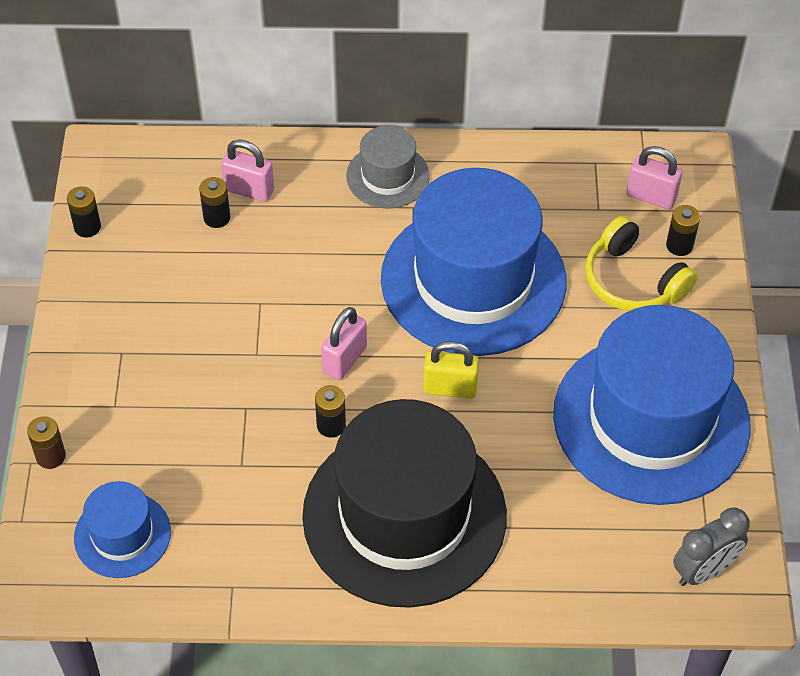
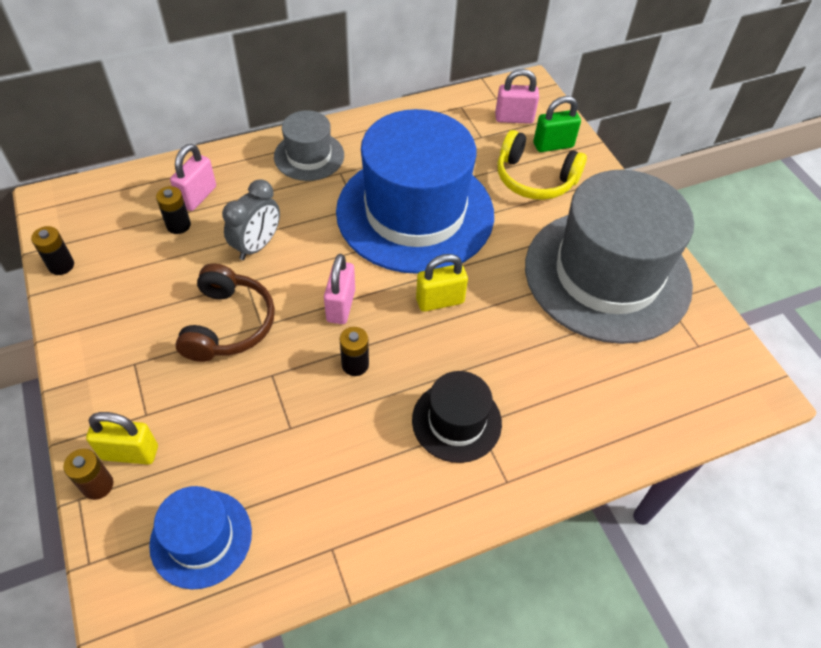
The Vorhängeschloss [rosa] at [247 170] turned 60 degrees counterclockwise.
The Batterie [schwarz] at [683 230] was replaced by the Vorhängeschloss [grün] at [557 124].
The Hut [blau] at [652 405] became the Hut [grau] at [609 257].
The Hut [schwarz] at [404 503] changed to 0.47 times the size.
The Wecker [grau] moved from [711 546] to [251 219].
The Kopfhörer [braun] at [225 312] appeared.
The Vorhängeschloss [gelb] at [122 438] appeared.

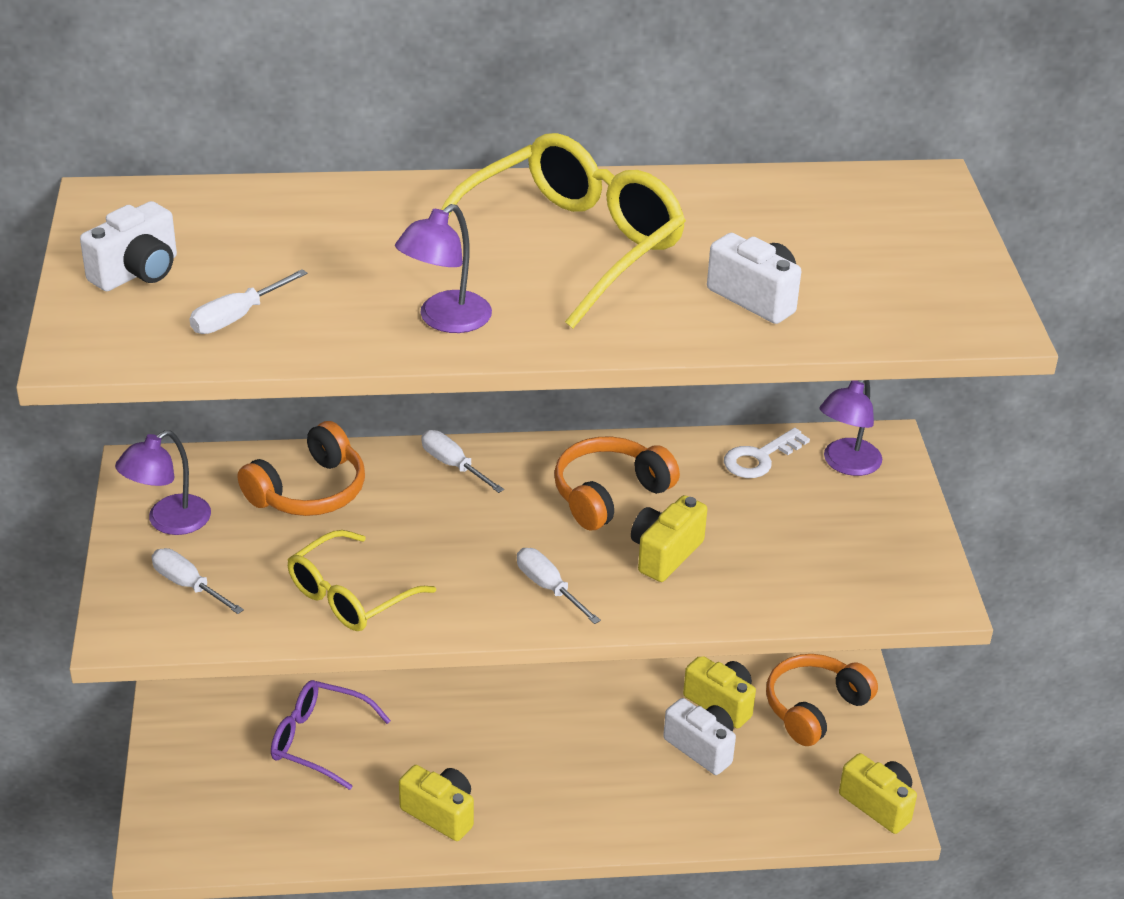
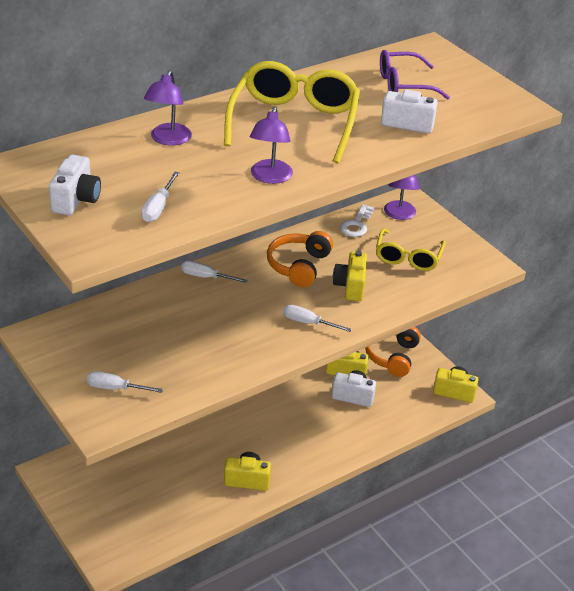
The Kopfhörer [orange] at [301 468] disappeared.
The Lampe [lila] moved from [163 482] to [168 108].
The Brille [gelb] moved from [361 580] to [411 250].
The Brille [lila] moved from [331 735] to [415 74].

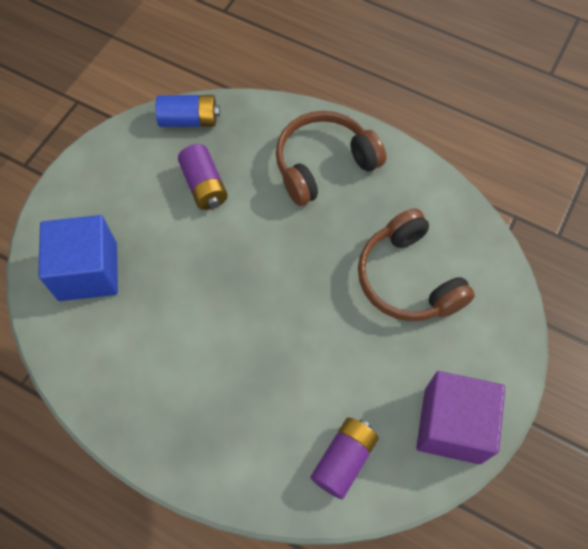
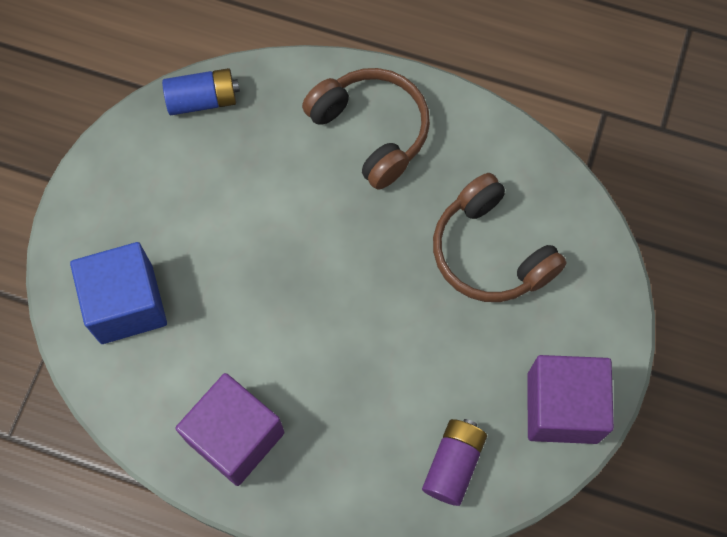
The Kopfhörer [braun] at [331 158] turned 90 degrees clockwise.
The Batterie [lila] at [203 177] disappeared.
The Kubus [lila] at [229 429] appeared.

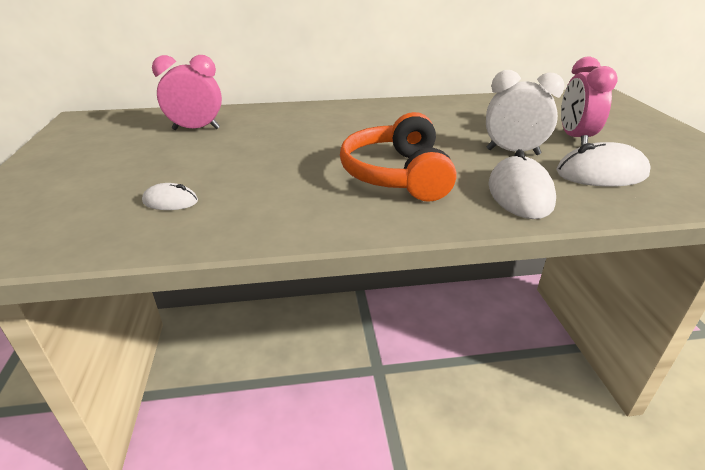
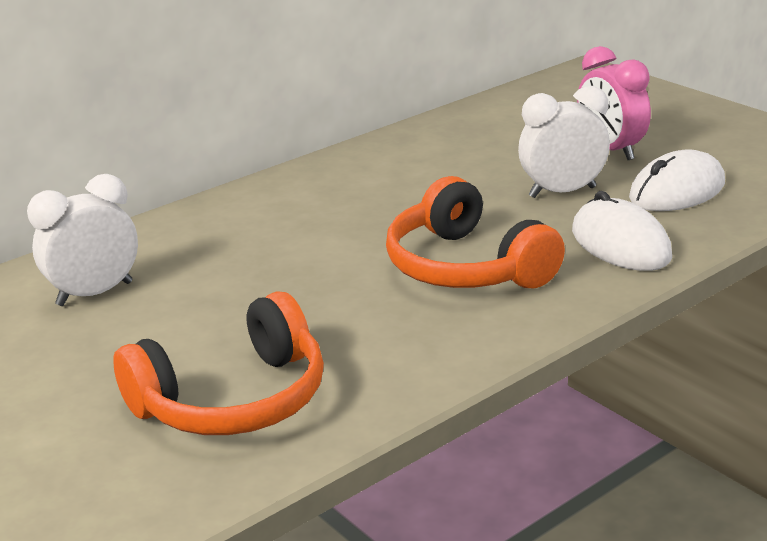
The Wecker [rosa] at [187 92] became the Wecker [weiß] at [82 240].
The Computermaus [weiß] at [170 196] was replaced by the Kopfhörer [orange] at [219 363].

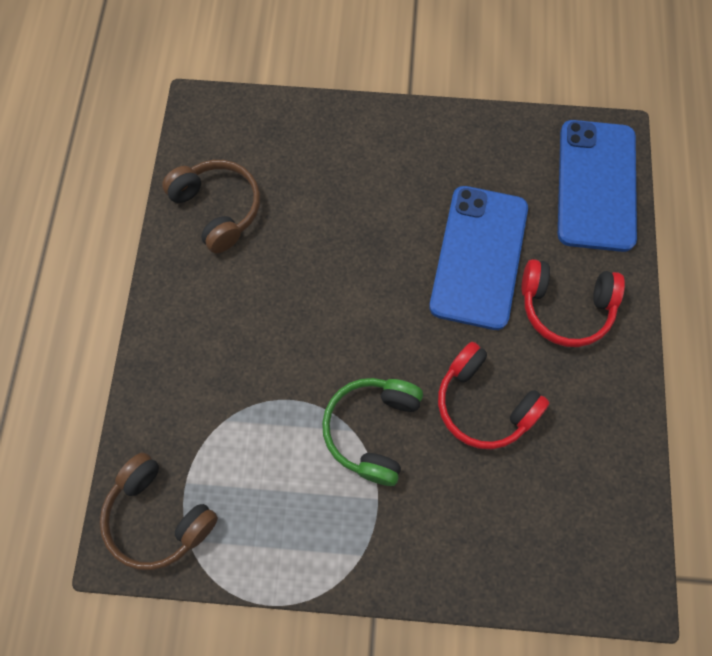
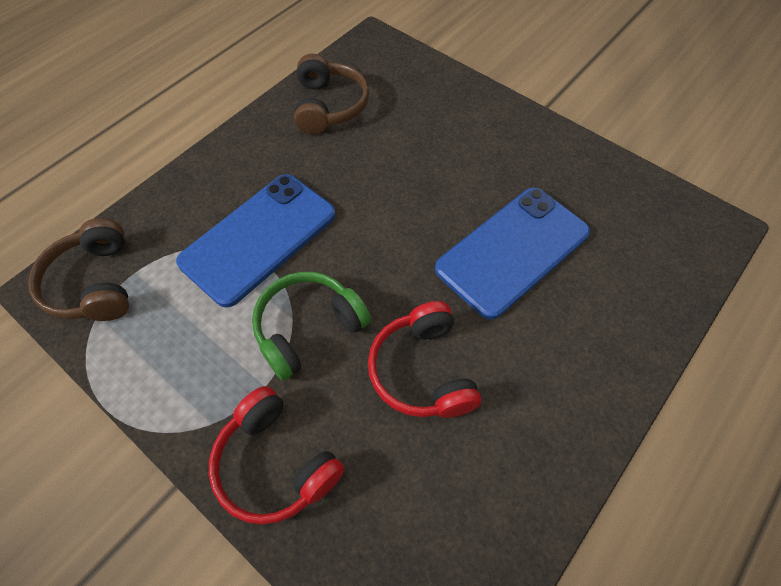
The Handy [blau] moved from [597 186] to [256 241].
The Kopfhörer [rot] moved from [573 303] to [277 455].

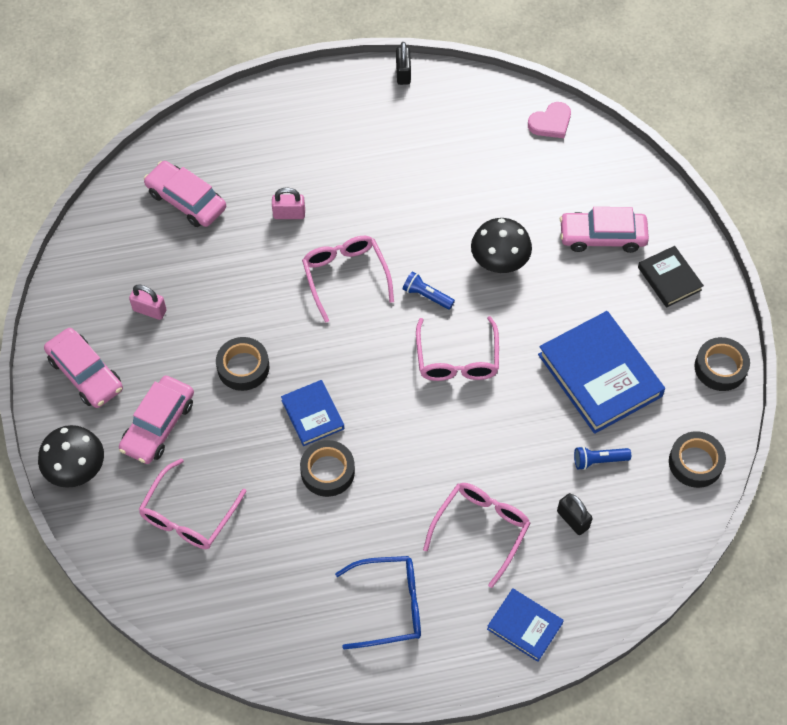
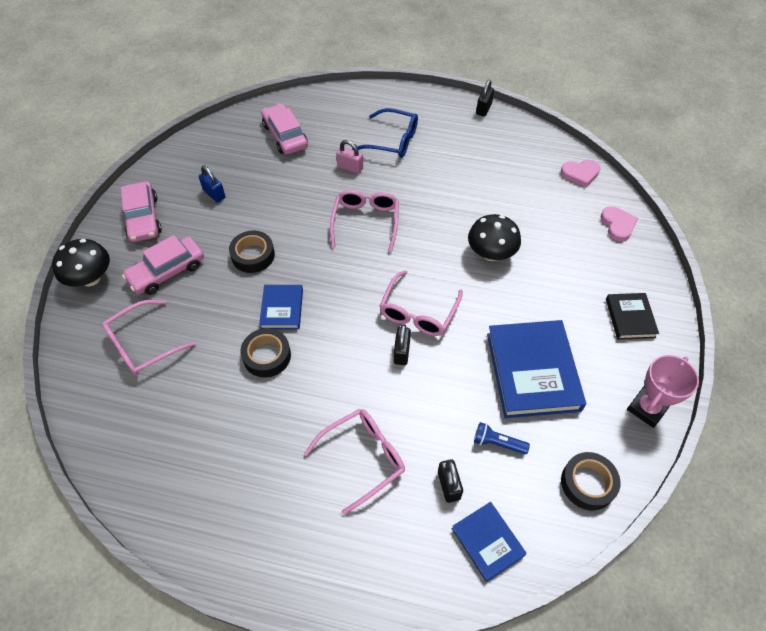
The Auto [rosa] at [604 230] disappeared.
The Taschenlampe [blau] at [429 290] disappeared.
The Vorhängeschloss [rosa] at [148 302] became the Vorhängeschloss [blau] at [212 184].
The Klebeband [schwarz] at [722 364] was replaced by the Pokal [rosa] at [663 391].
The Brille [blau] moved from [378 602] to [385 133].
The Buch [blau] moved from [525 625] to [489 542].
The Herz [rosa] at [619 223] appeared.
The Vorhängeschloss [schwarz] at [402 344] appeared.

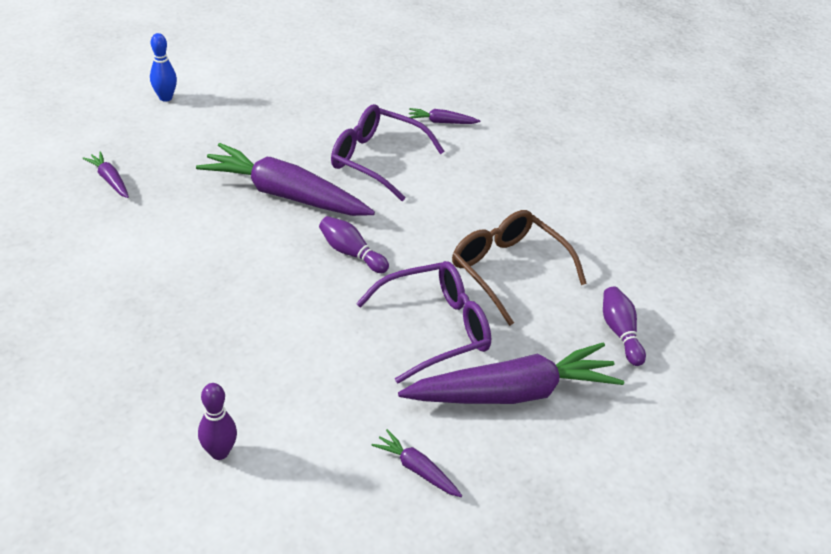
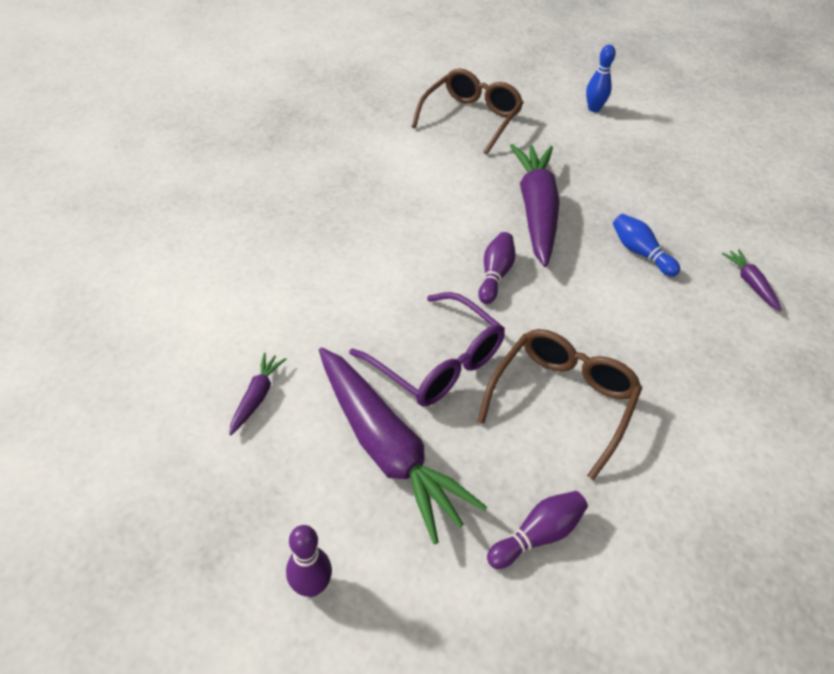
The Brille [lila] at [388 152] was replaced by the Bowlingkegel [blau] at [646 245].
The Karotte [lila] at [105 174] was replaced by the Brille [braun] at [467 112].
The Bowlingkegel [lila] moved from [217 421] to [309 561].

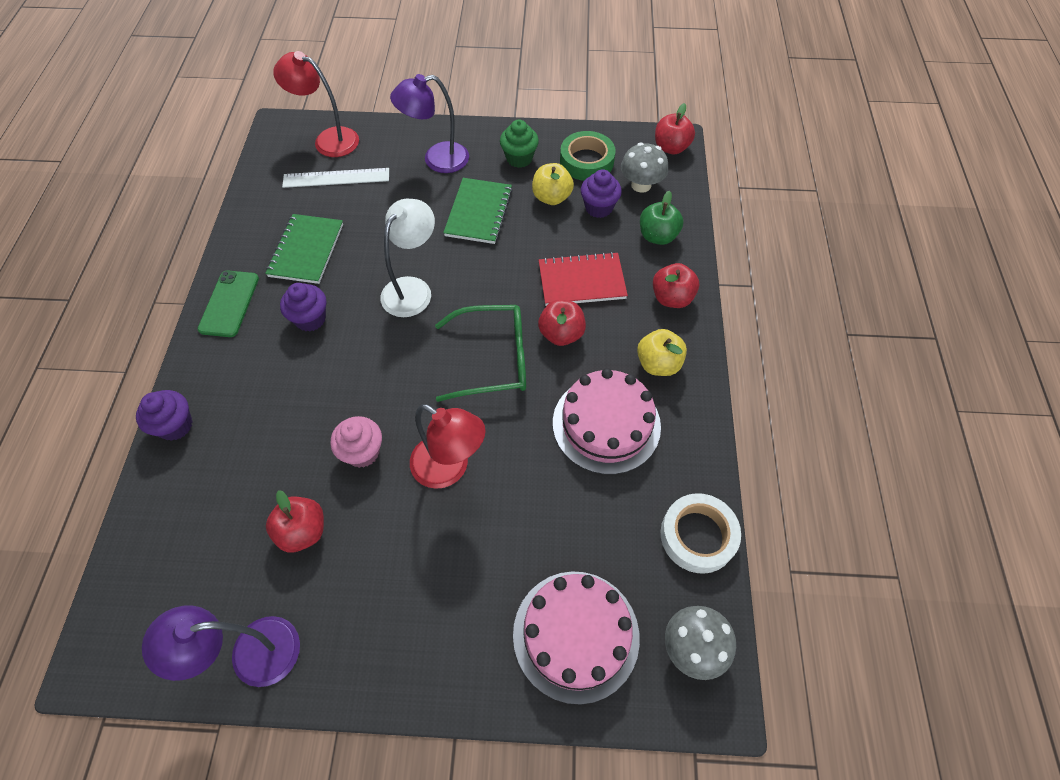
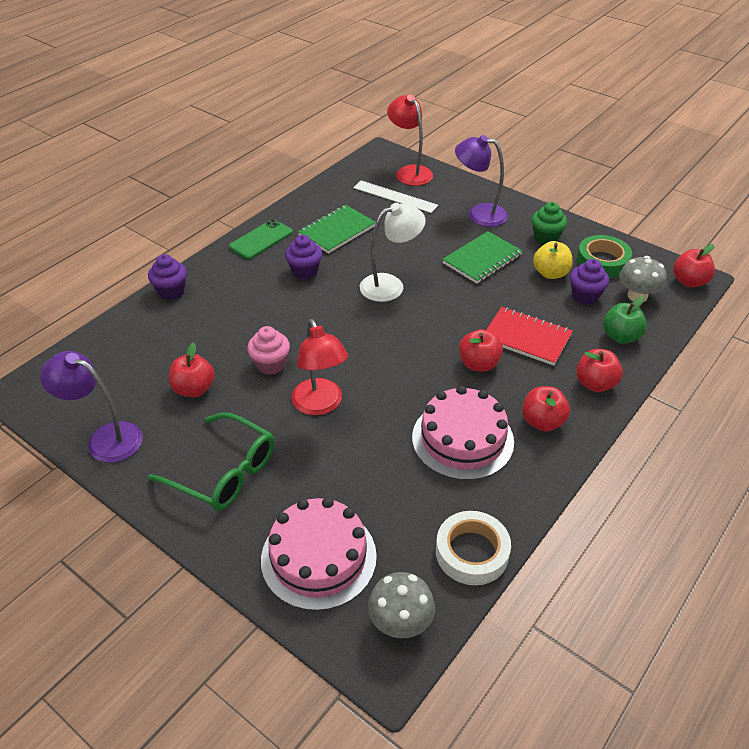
The Brille [grün] moved from [480 353] to [211 461].
The Apfel [gelb] at [662 352] became the Apfel [rot] at [546 409].

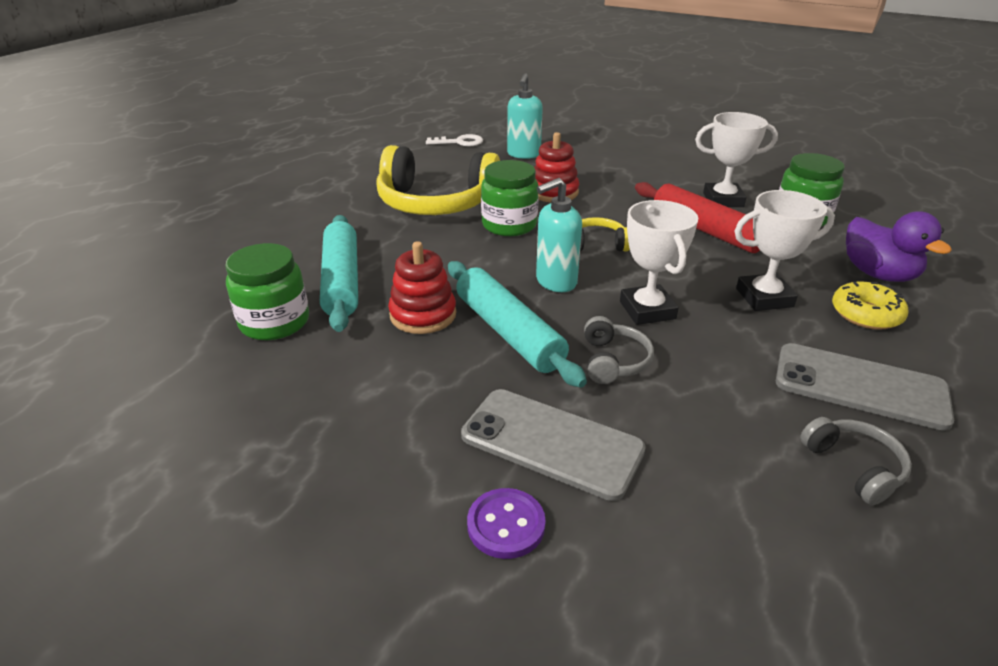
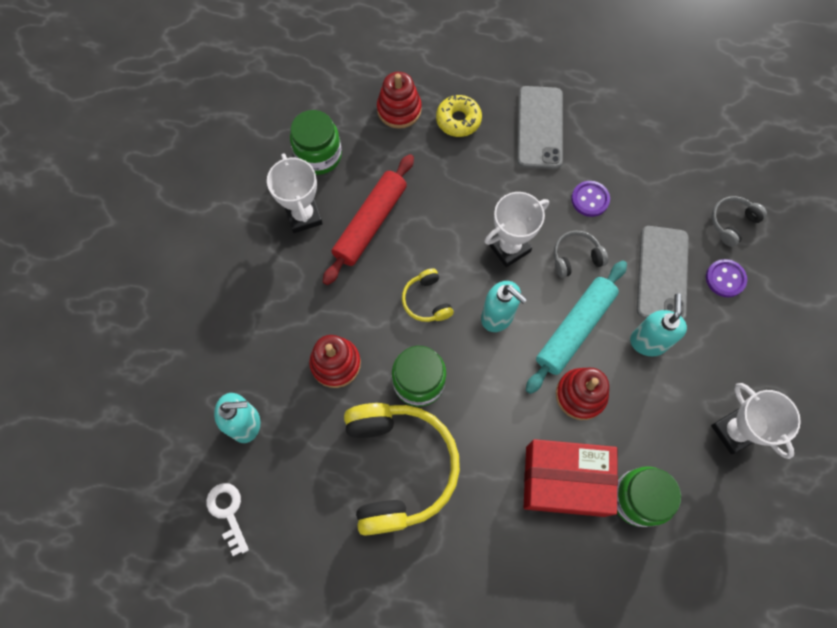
The Pokal [weiß] moved from [785 250] to [756 421].
The Ente [lila] at [899 246] was replaced by the Stapelspielzeug [rot] at [399 100].
The Nudelholz [türkis] at [339 273] was replaced by the Schachtel [rot] at [571 478].
The Kopfhörer [grau] moved from [856 461] to [739 221].
The Knopf [lila] at [590 199] appeared.
The Seifenspender [türkis] at [658 325] appeared.

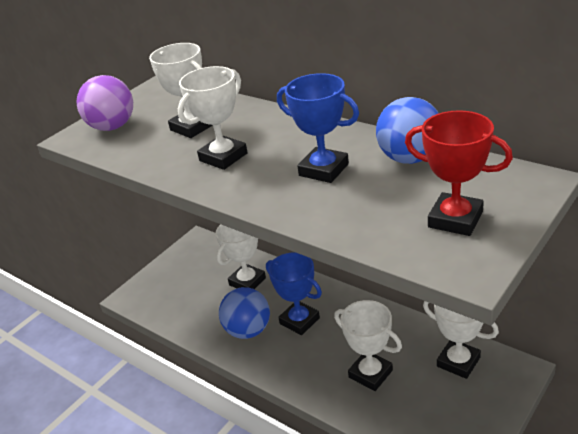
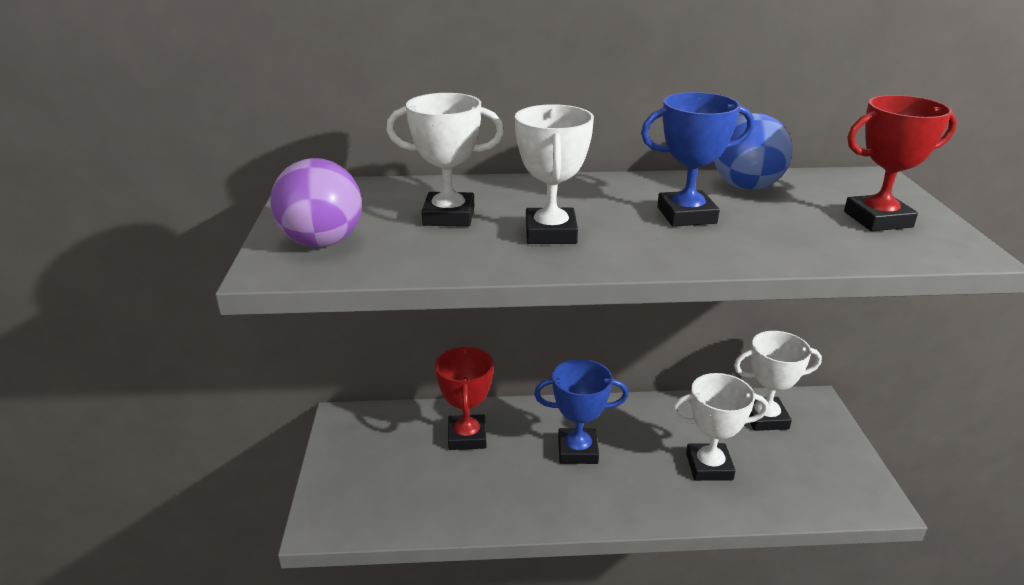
The Pokal [weiß] at [241 256] became the Pokal [rot] at [464 398].
The Ball [blau] at [244 313] disappeared.

